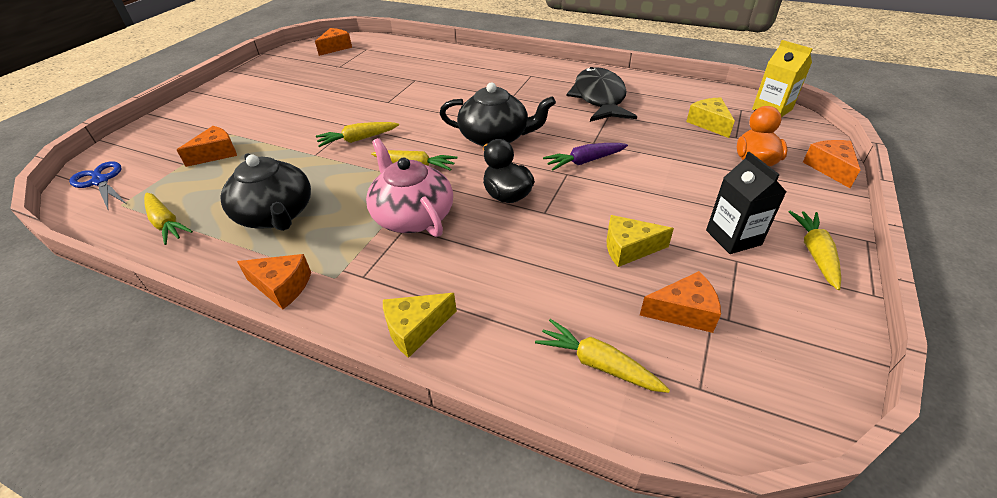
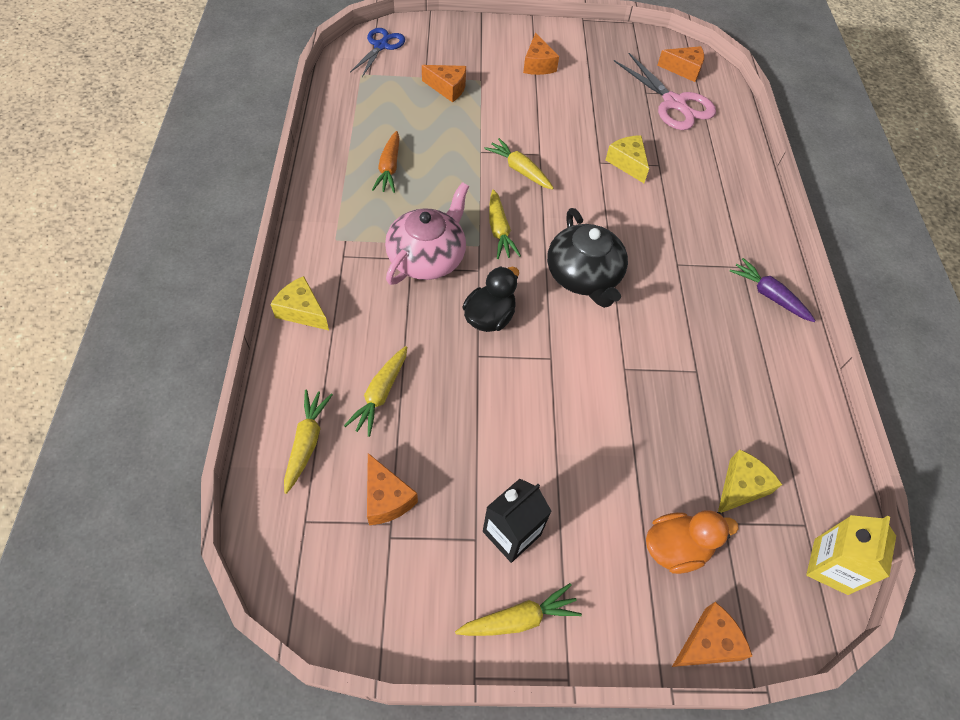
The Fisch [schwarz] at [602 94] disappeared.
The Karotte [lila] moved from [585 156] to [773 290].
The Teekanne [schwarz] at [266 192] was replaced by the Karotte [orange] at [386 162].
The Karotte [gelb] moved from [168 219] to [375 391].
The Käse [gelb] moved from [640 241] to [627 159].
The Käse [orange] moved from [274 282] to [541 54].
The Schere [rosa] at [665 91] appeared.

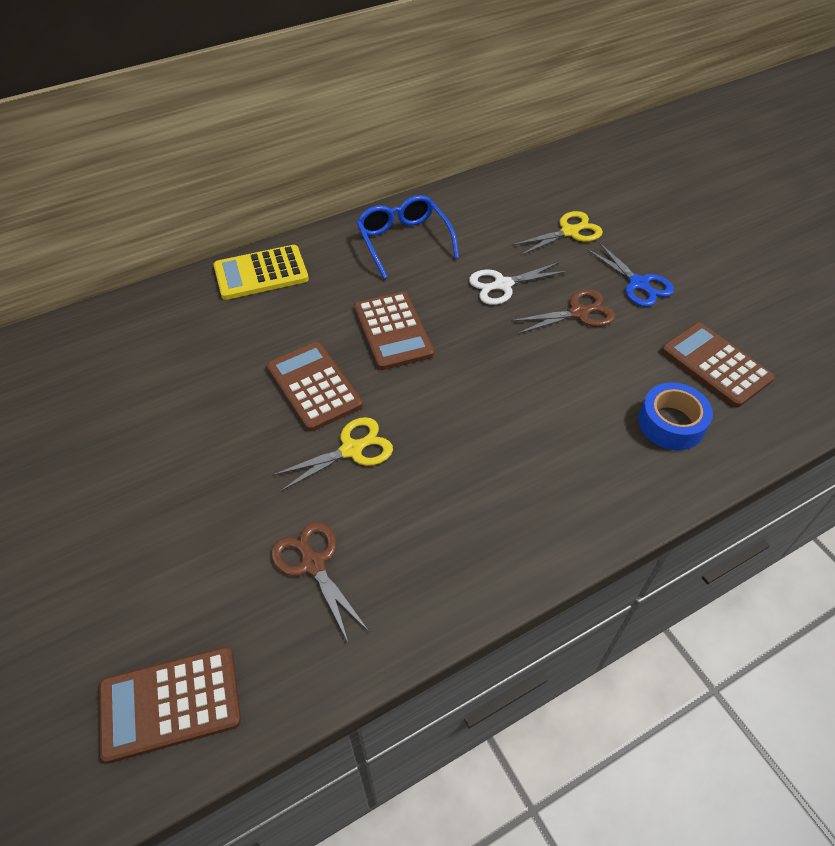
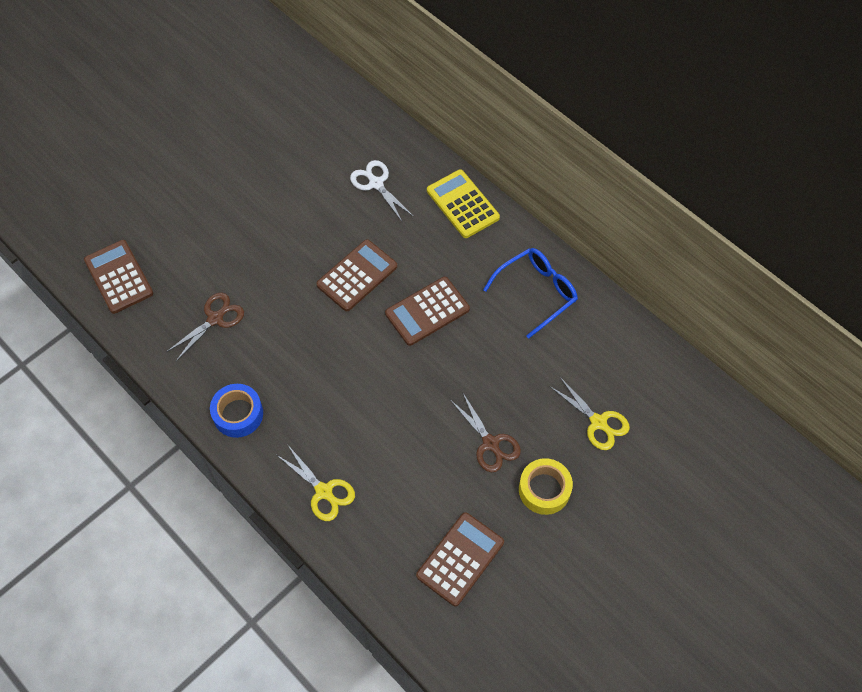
The Schere [blau] at [630 274] was replaced by the Klebeband [gelb] at [546 486].
The Schere [weiß] moved from [518 283] to [382 191].
The Klebeband [blau] moved from [675 416] to [236 411].
The Schere [gelb] moved from [332 454] to [316 482].

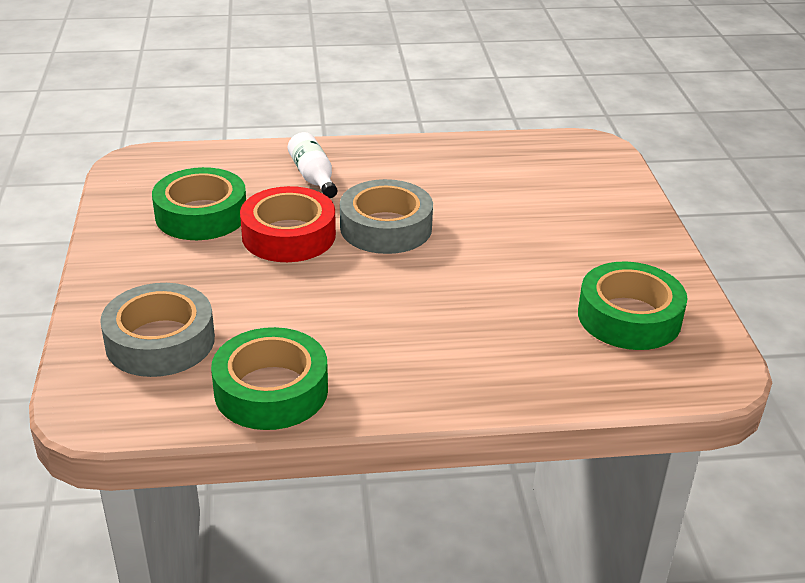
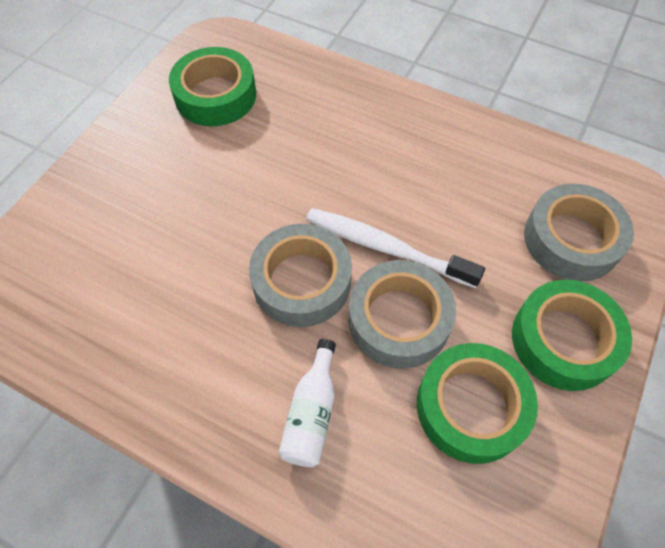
The Klebeband [rot] at [288 224] became the Klebeband [grau] at [402 314].
The Klebeband [grün] moved from [269 378] to [572 335].
The Zahnbürste [weiß] at [395 248] appeared.

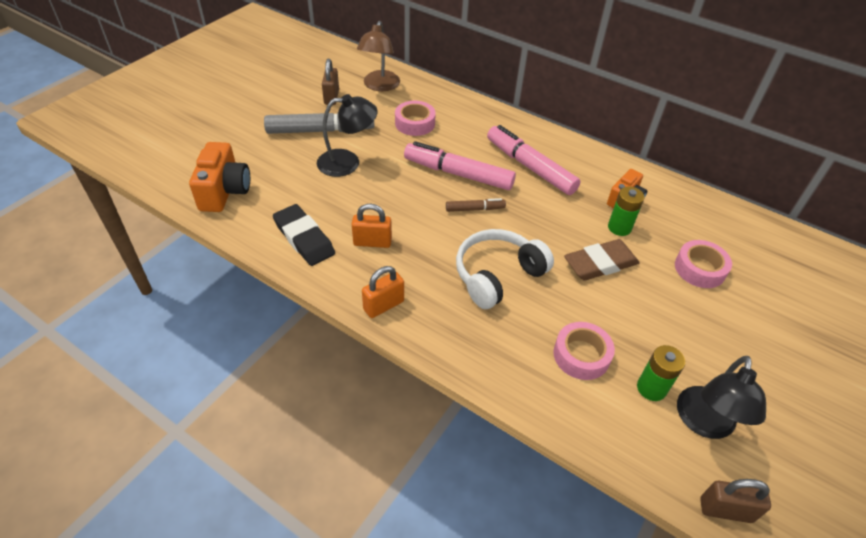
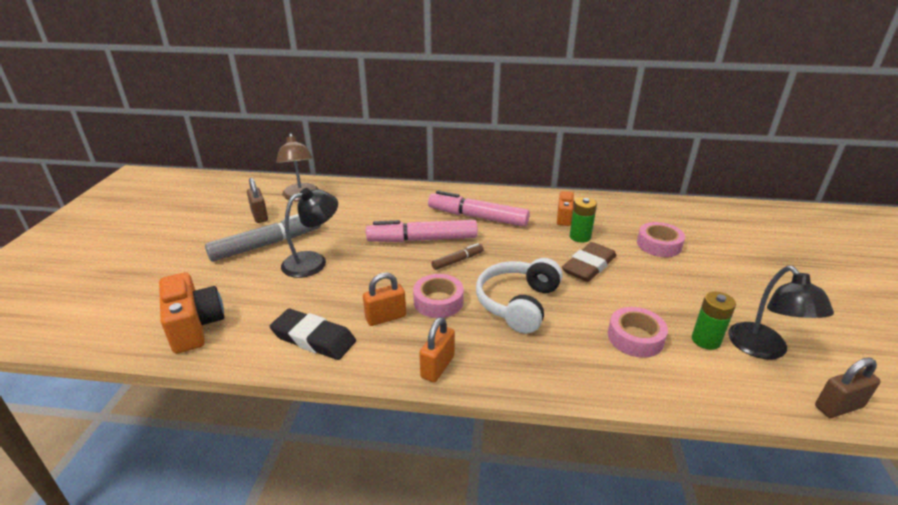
The Klebeband [rosa] moved from [415 118] to [438 296].

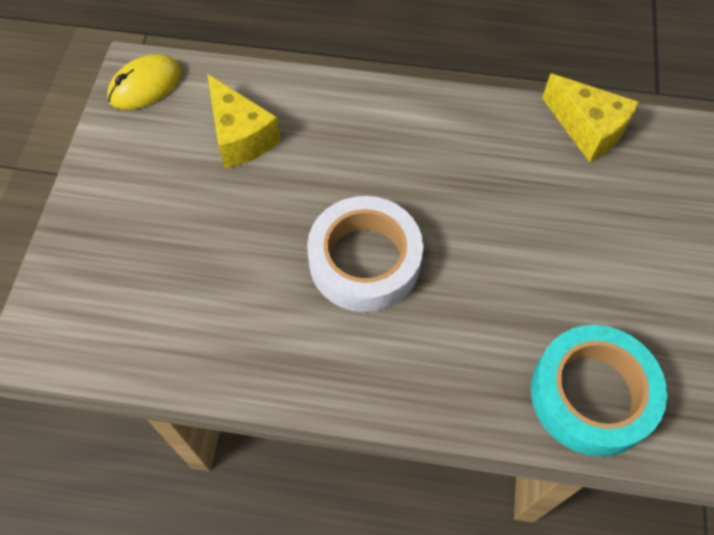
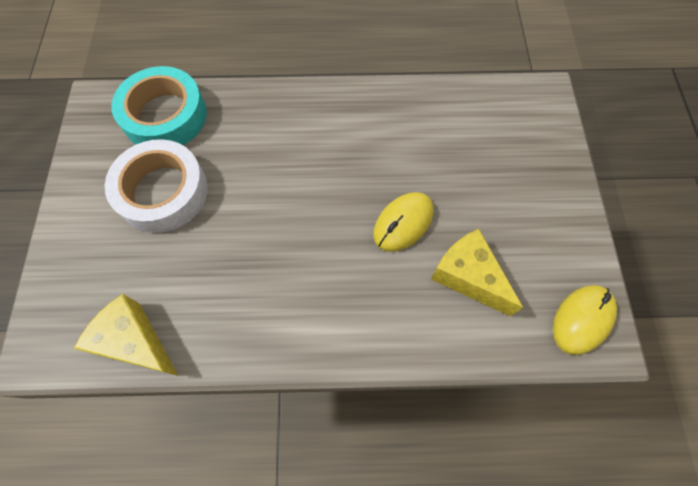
The Klebeband [weiß] moved from [365 254] to [156 186].
The Computermaus [gelb] at [403 222] appeared.

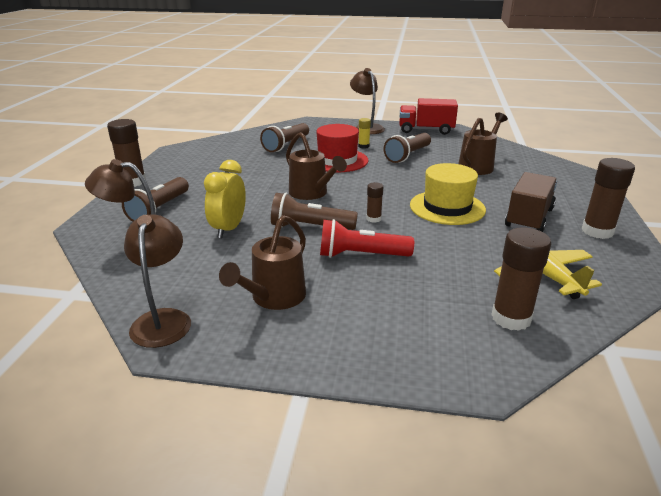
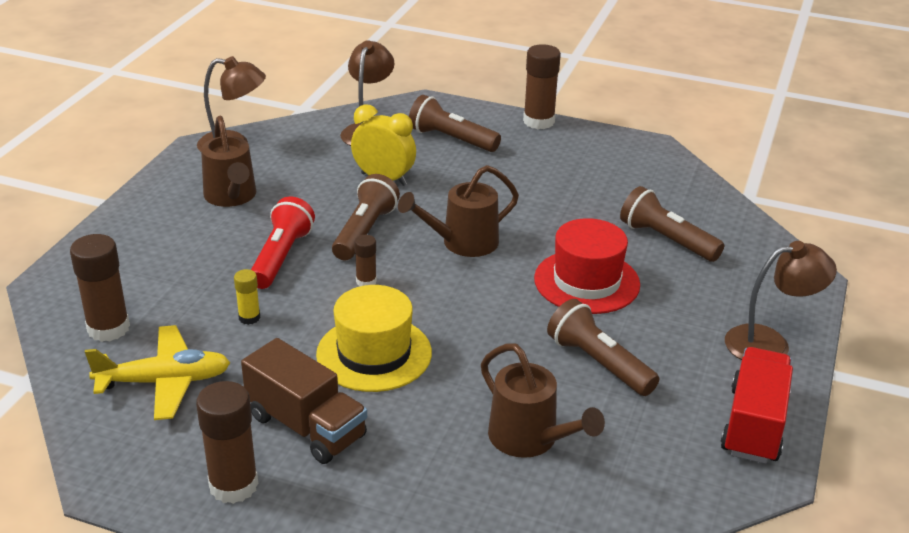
The Klebestift [gelb] moved from [364 133] to [247 297].
The Gießkanne [braun] at [262 262] turned 150 degrees counterclockwise.

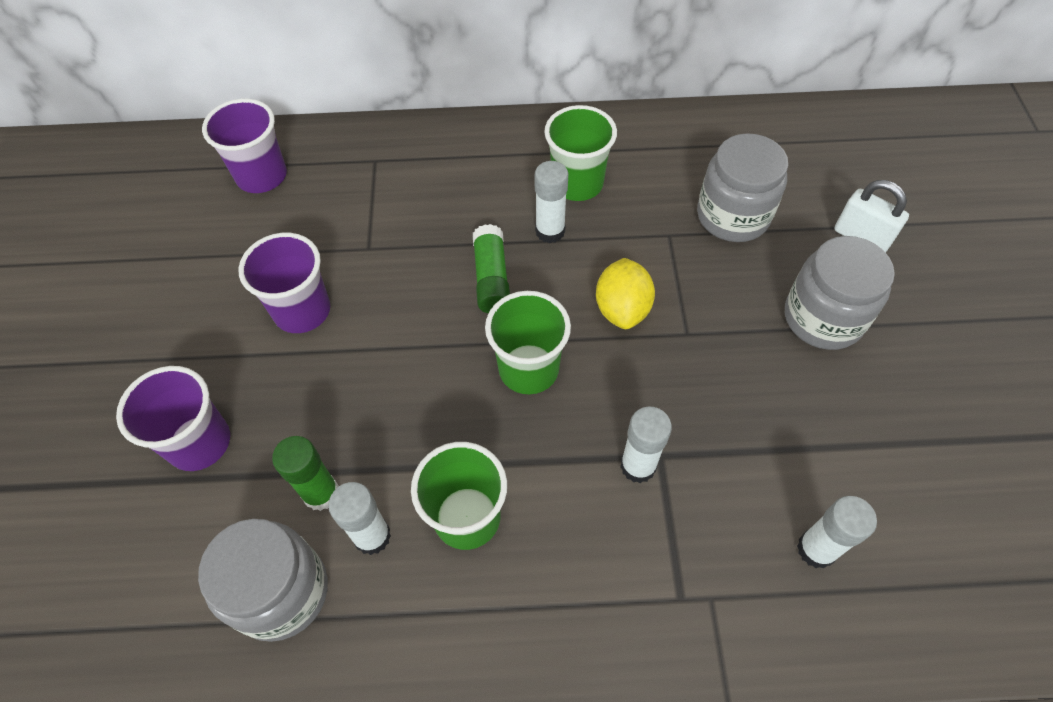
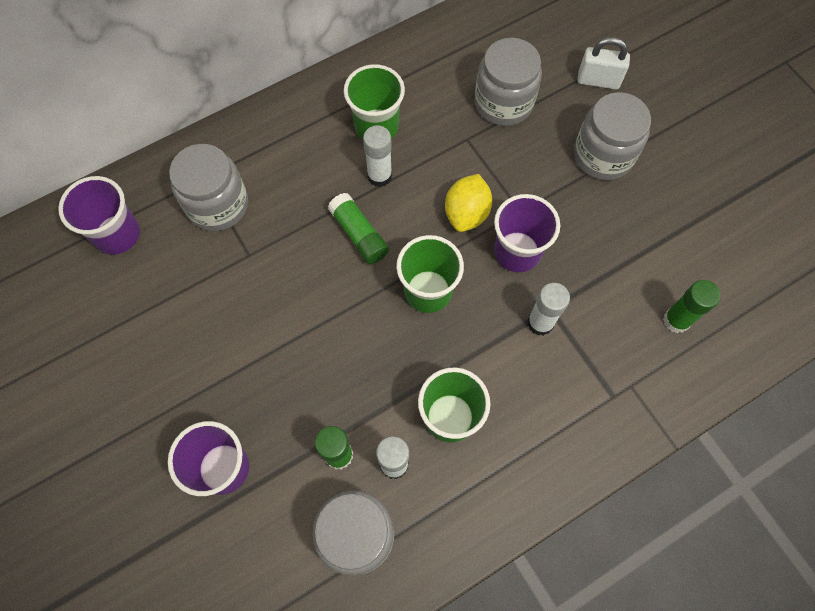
The Becher [lila] moved from [284 283] to [527 233].
The Zitrone [gelb] at [625 293] turned 45 degrees clockwise.
The Klebestift [weiß] at [837 532] became the Klebestift [grün] at [692 306].
The Einmachglas [grau] at [208 187] appeared.

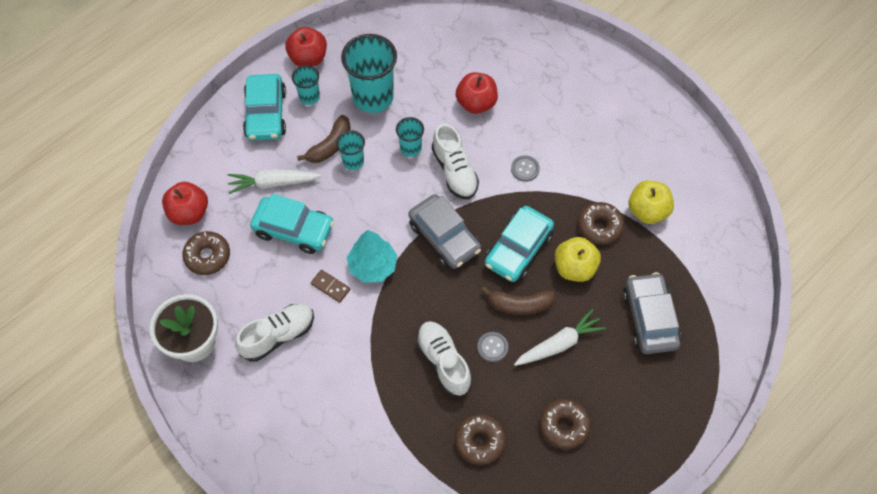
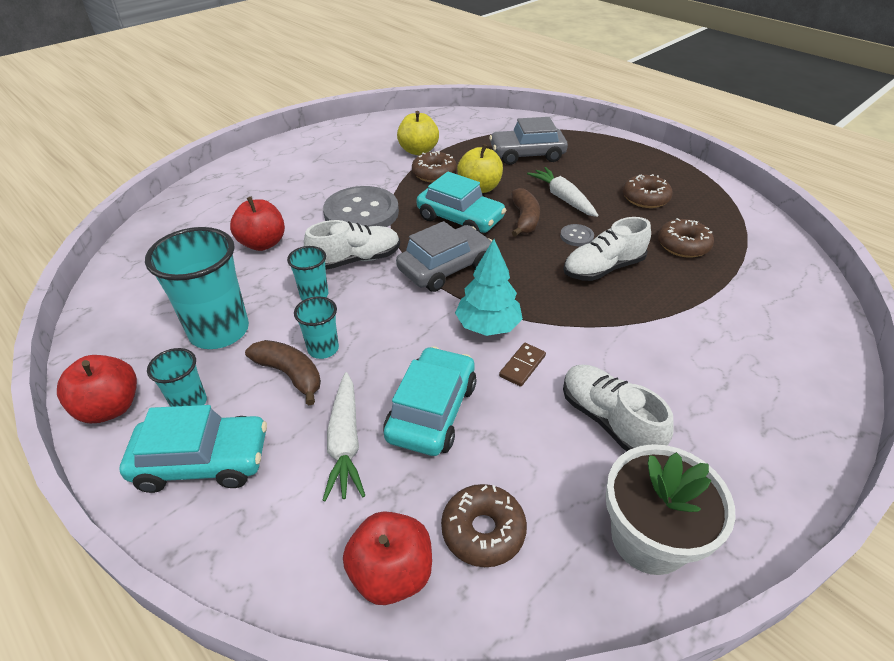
The Knopf [grau] at [525 168] changed to 2.37 times the size.

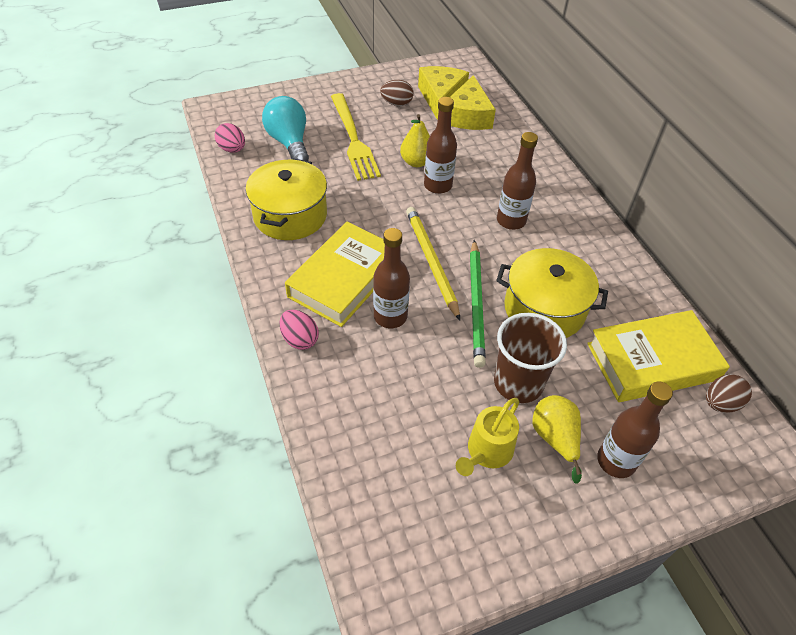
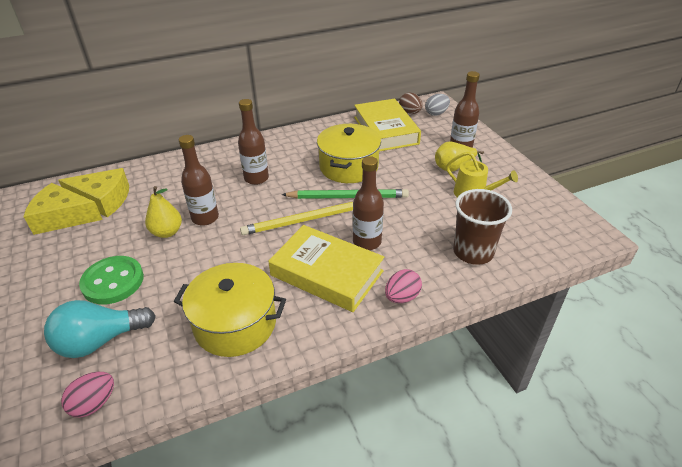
The Ei [braun] at [396 93] disappeared.
The Gabel [gelb] at [356 137] was replaced by the Knopf [grün] at [111 280].
The Becher [braun] moved from [530 358] to [482 227].
The Ei [grau] at [437 105] appeared.

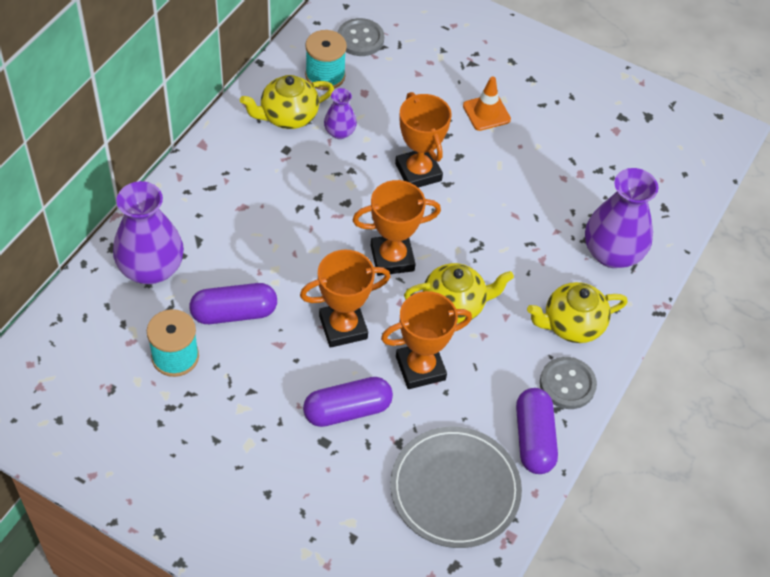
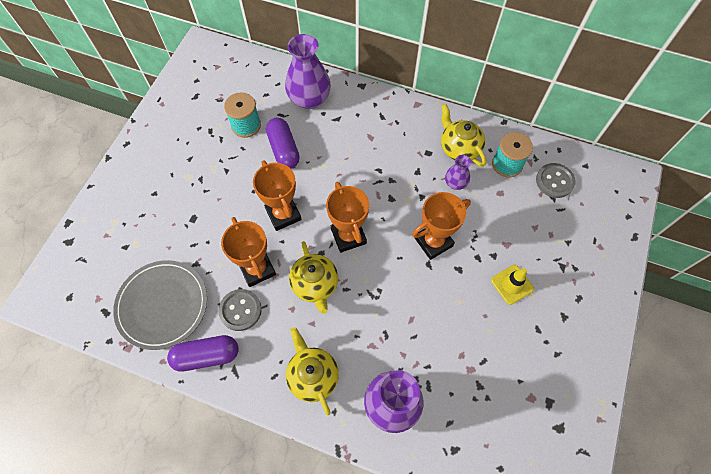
The Leitkegel [orange] at [487 103] became the Leitkegel [gelb] at [512 285].
The Knopf [grau] moved from [568 383] to [240 310].
The Kapsel [lila] at [348 402] disappeared.

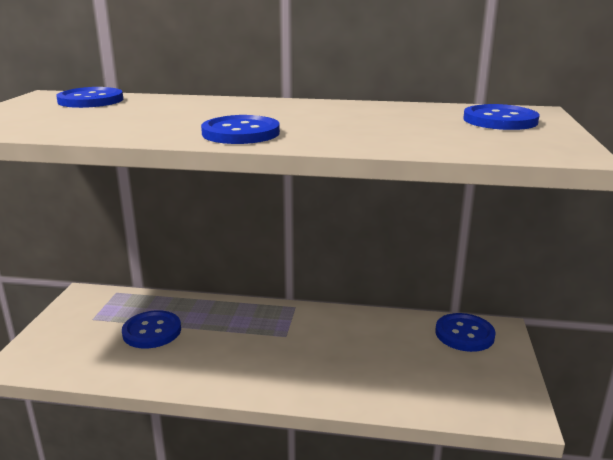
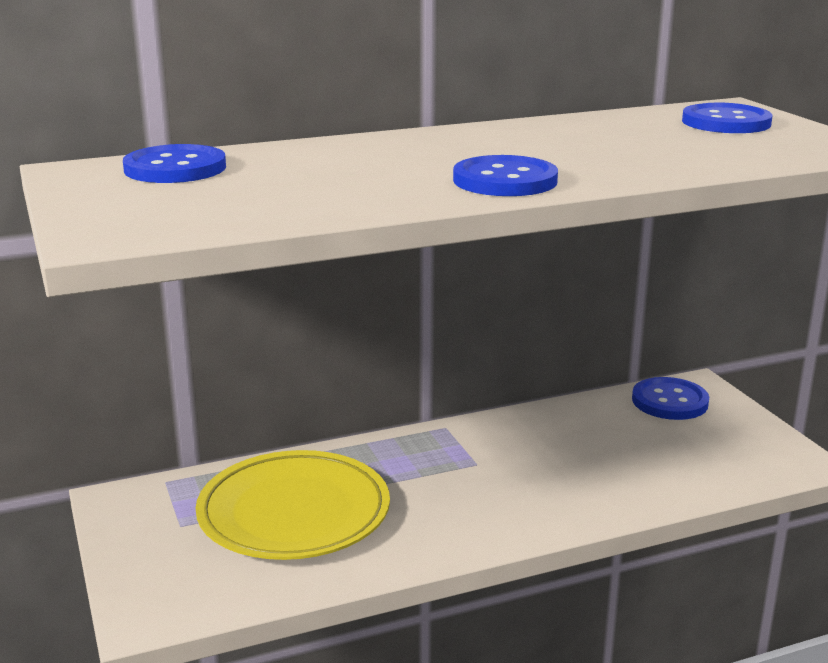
The Knopf [blau] at [151 329] was replaced by the Teller [gelb] at [293 505].

